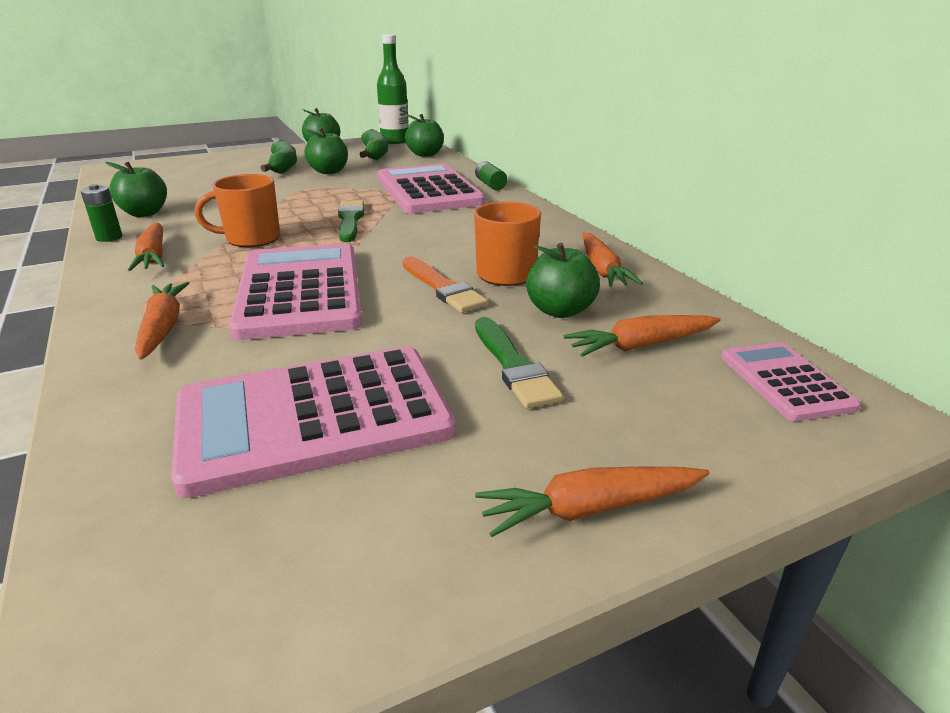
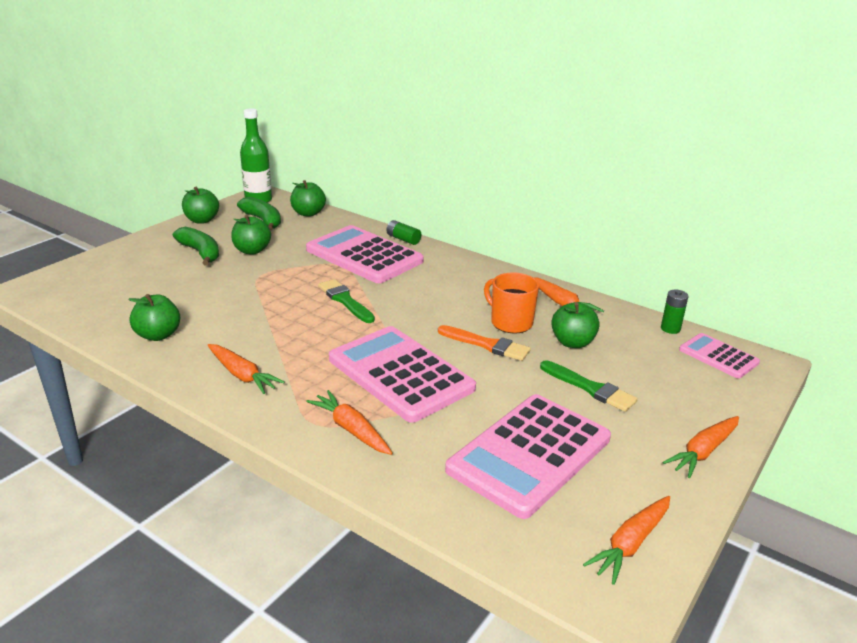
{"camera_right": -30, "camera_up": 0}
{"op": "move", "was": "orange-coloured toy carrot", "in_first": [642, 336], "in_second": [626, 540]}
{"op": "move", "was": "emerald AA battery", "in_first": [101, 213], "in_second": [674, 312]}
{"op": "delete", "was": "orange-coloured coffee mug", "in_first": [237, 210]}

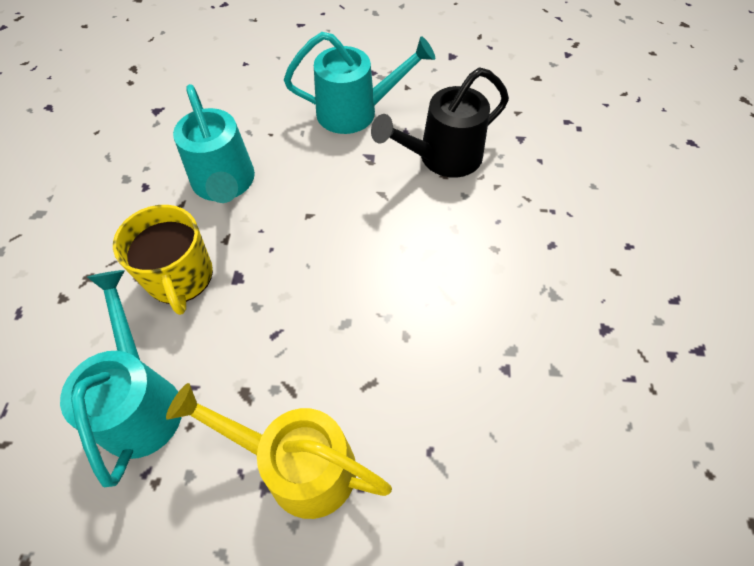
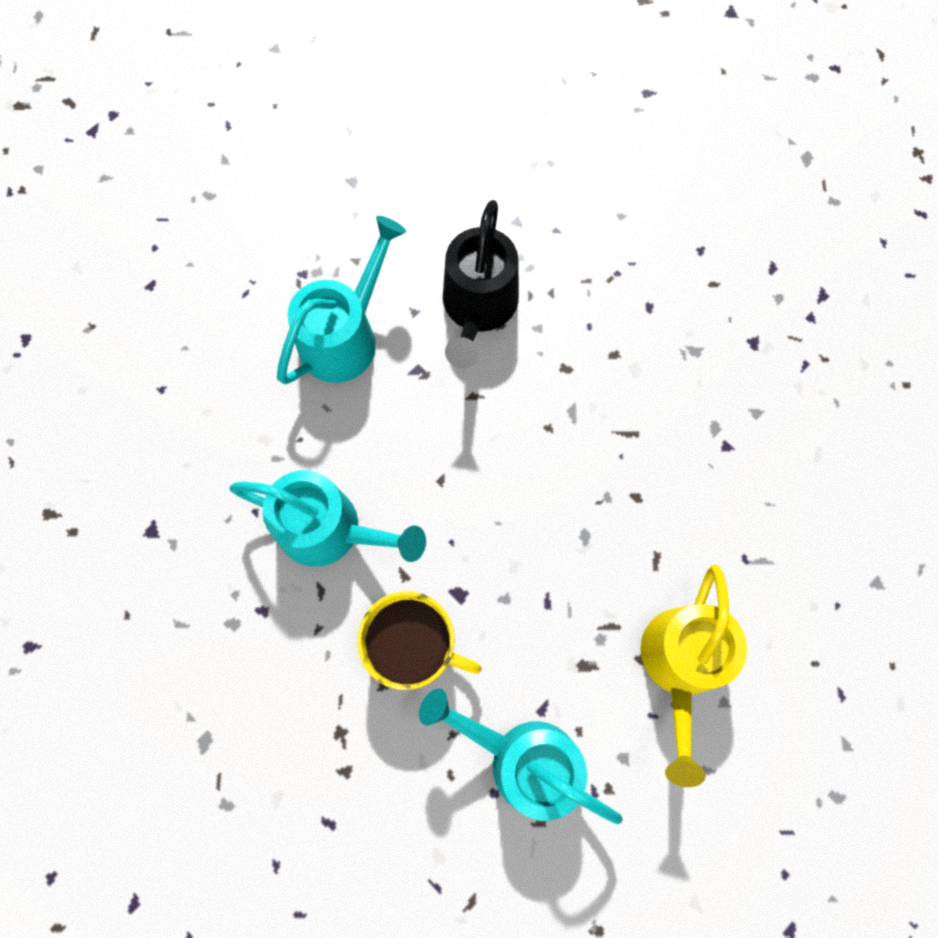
{"camera_right": -50, "camera_up": 15}
{"op": "rotate", "was": "bright yellow sprinkling can", "in_first": [279, 451], "in_second": [694, 675], "clockwise": -45}

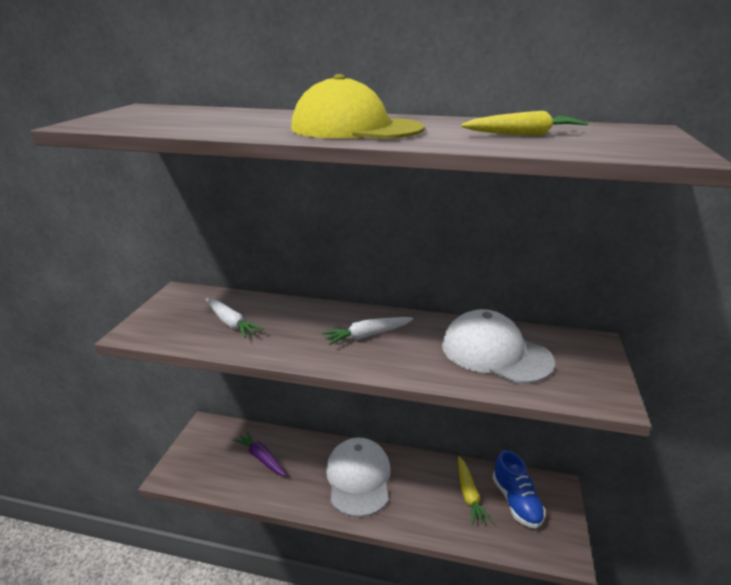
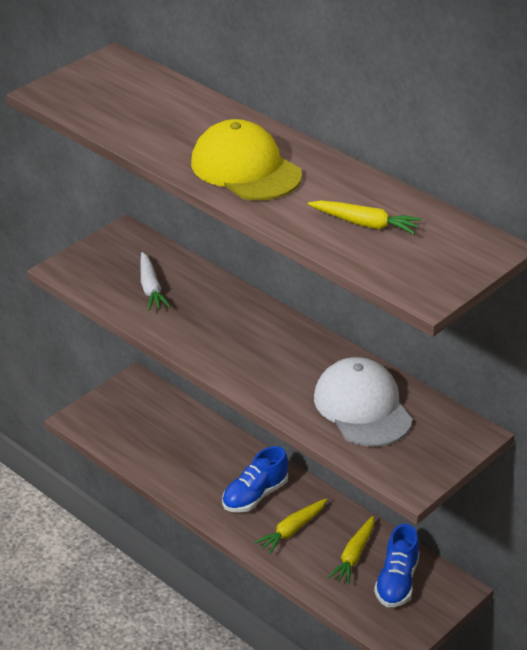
{"camera_right": 30, "camera_up": 10}
{"op": "replace", "was": "white baseball cap", "now": "cobalt lace-up shoe", "in_first": [358, 477], "in_second": [255, 479]}
{"op": "insert", "now": "bright yellow toy carrot", "in_second": [290, 526]}
{"op": "delete", "was": "purple toy carrot", "in_first": [260, 454]}
{"op": "delete", "was": "white toy carrot", "in_first": [367, 331]}

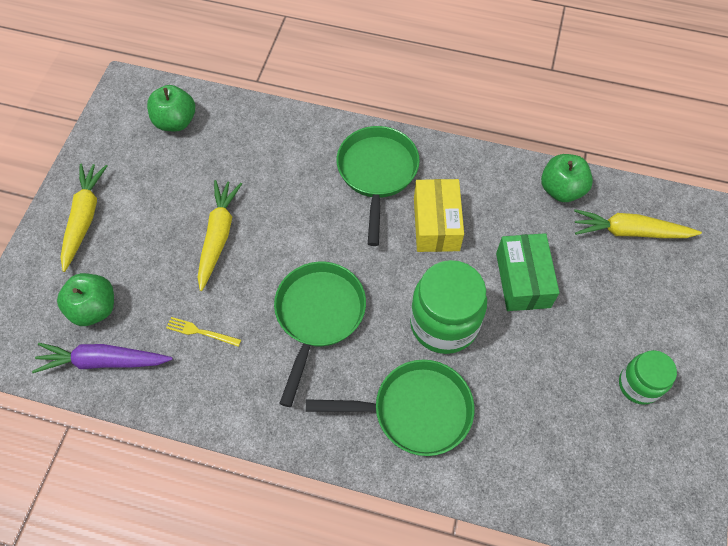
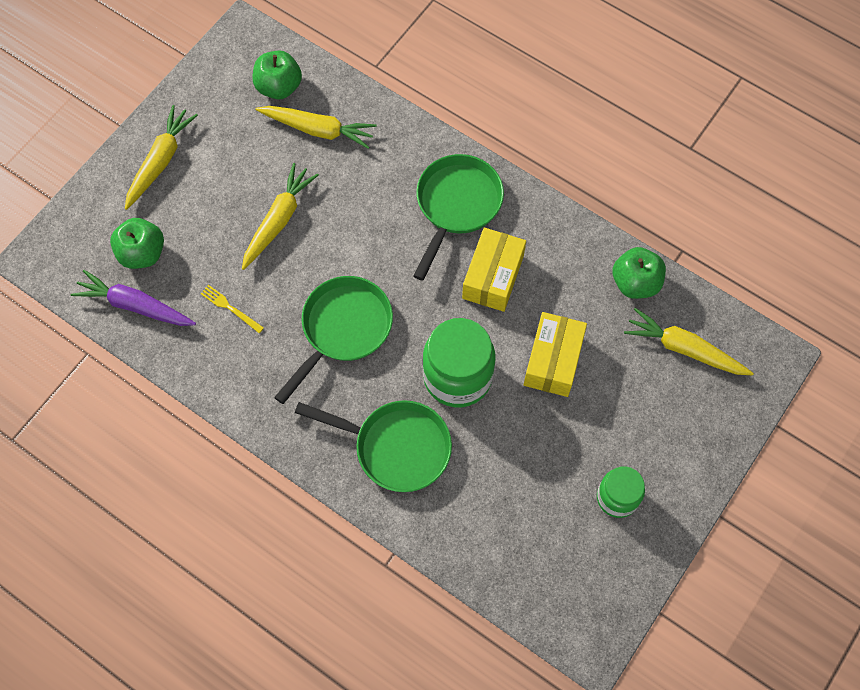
{"camera_right": 20, "camera_up": 5}
{"op": "insert", "now": "bright yellow toy carrot", "in_second": [316, 127]}
{"op": "recolor", "was": "emerald parcel", "now": "bright yellow parcel", "in_first": [528, 272], "in_second": [555, 354]}

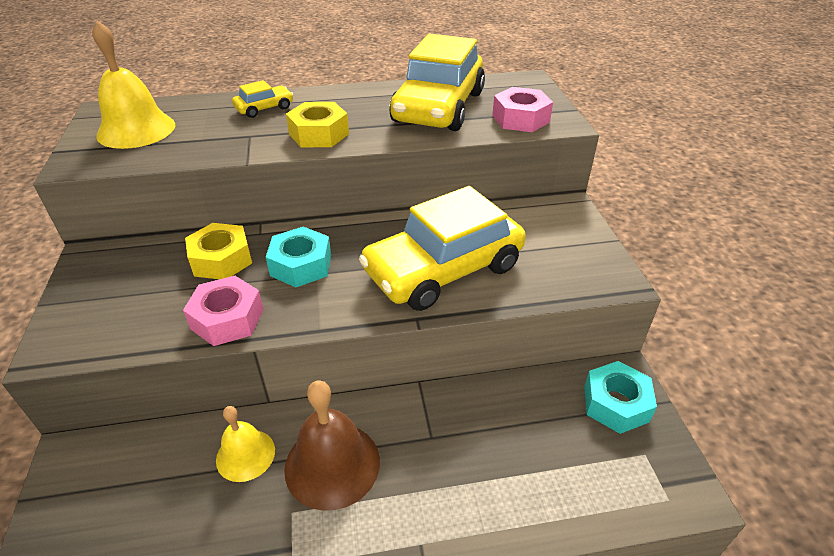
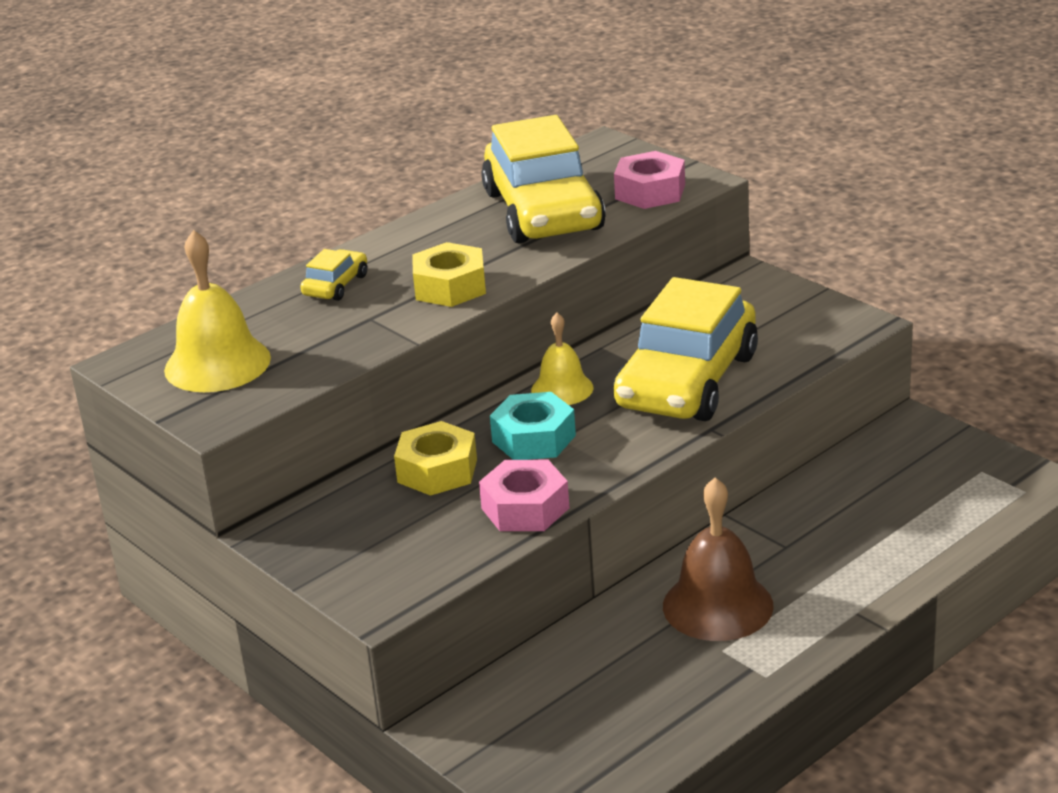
{"camera_right": -30, "camera_up": -10}
{"op": "move", "was": "bright yellow hand bell", "in_first": [245, 444], "in_second": [562, 359]}
{"op": "delete", "was": "aqua nut", "in_first": [620, 397]}

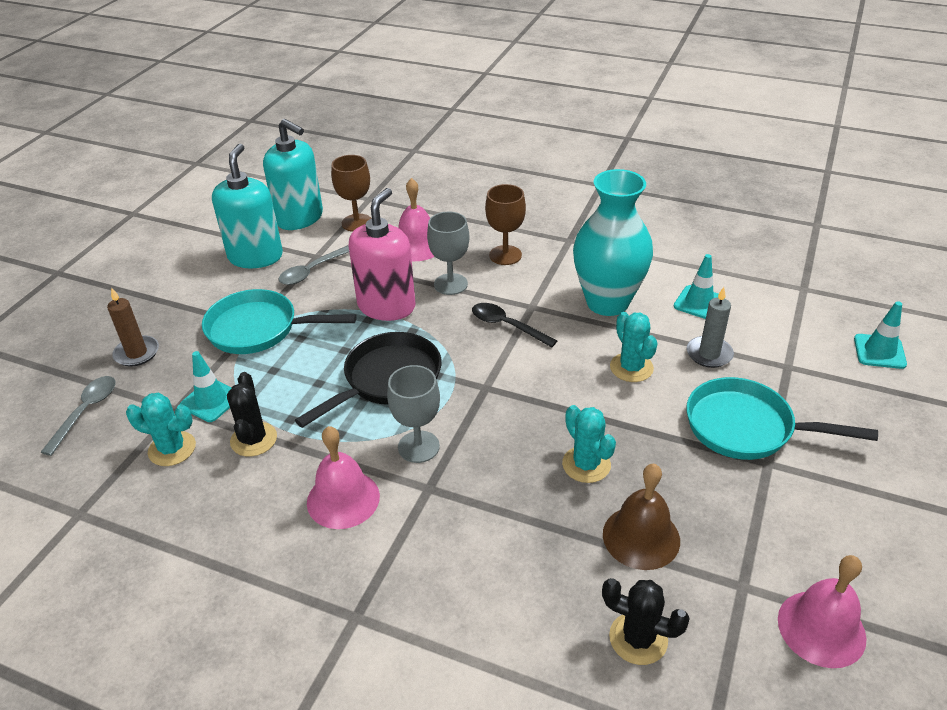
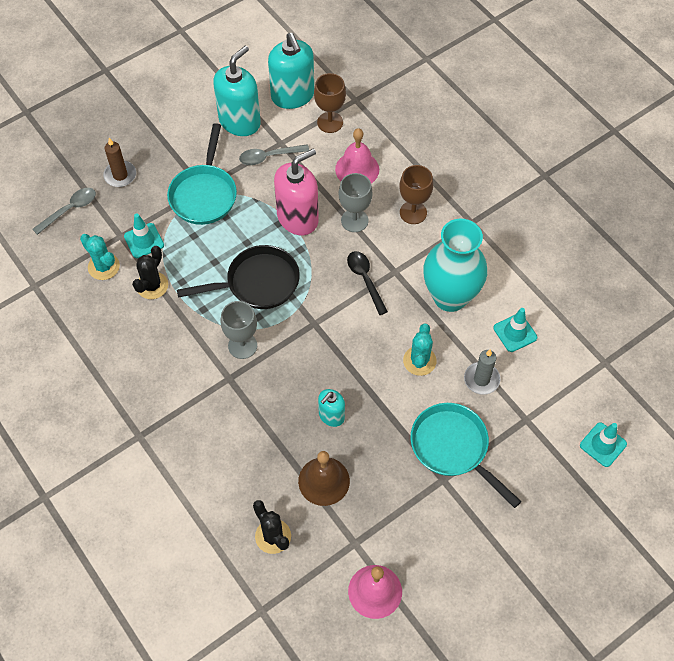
{"camera_right": 30, "camera_up": 20}
{"op": "rotate", "was": "aqua pan", "in_first": [279, 321], "in_second": [202, 174], "clockwise": -120}
{"op": "replace", "was": "aqua prickly plant", "now": "aqua pump bottle", "in_first": [589, 444], "in_second": [331, 408]}
{"op": "delete", "was": "rose-pink hand bell", "in_first": [343, 477]}

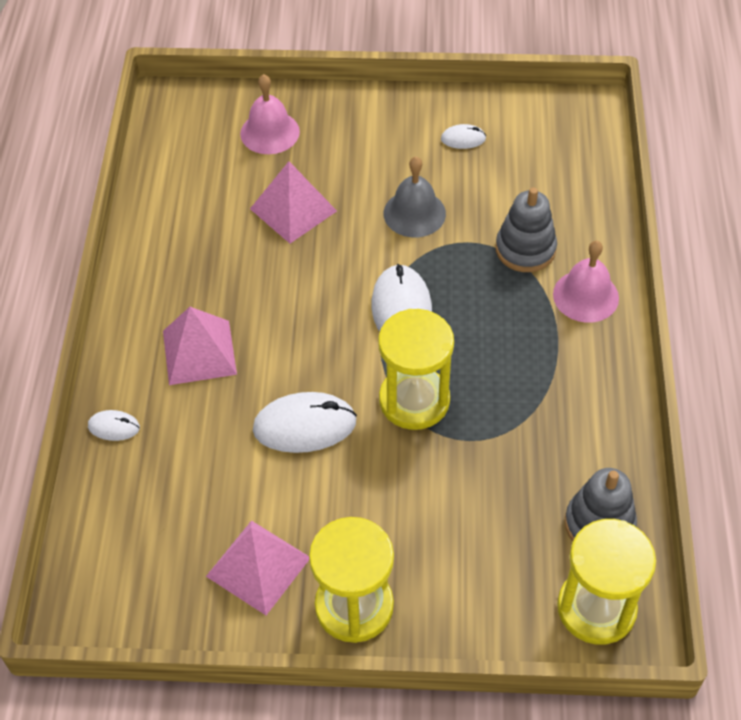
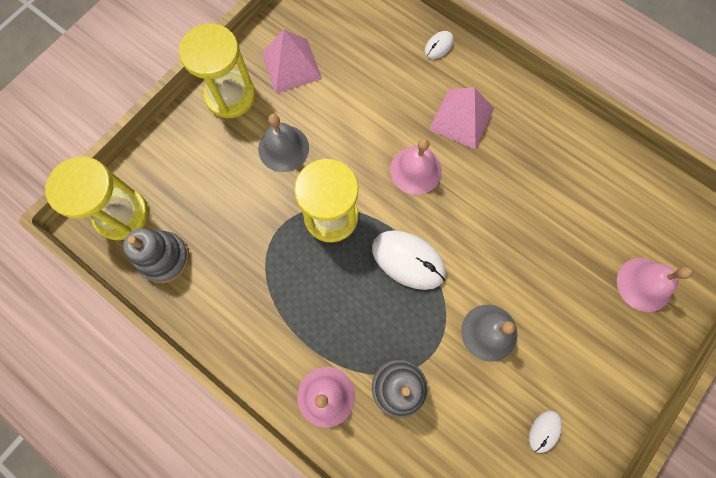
{"camera_right": 125, "camera_up": 20}
{"op": "insert", "now": "grey hand bell", "in_second": [283, 143]}
{"op": "insert", "now": "rose-pink hand bell", "in_second": [416, 166]}
{"op": "delete", "was": "rose-pink pyramid", "in_first": [293, 202]}
{"op": "delete", "was": "white mouse", "in_first": [305, 422]}

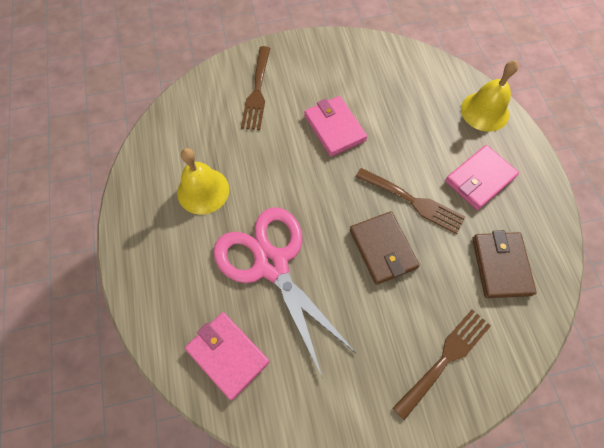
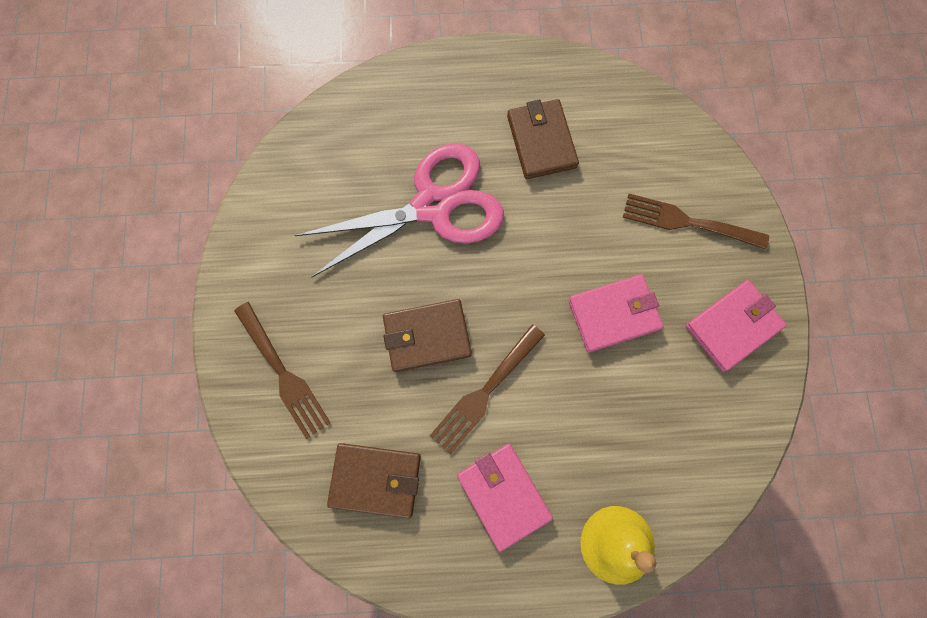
{"camera_right": 100, "camera_up": 10}
{"op": "replace", "was": "bright yellow hand bell", "now": "russet wallet", "in_first": [203, 181], "in_second": [543, 139]}
{"op": "move", "was": "rose-pink wallet", "in_first": [227, 356], "in_second": [736, 326]}

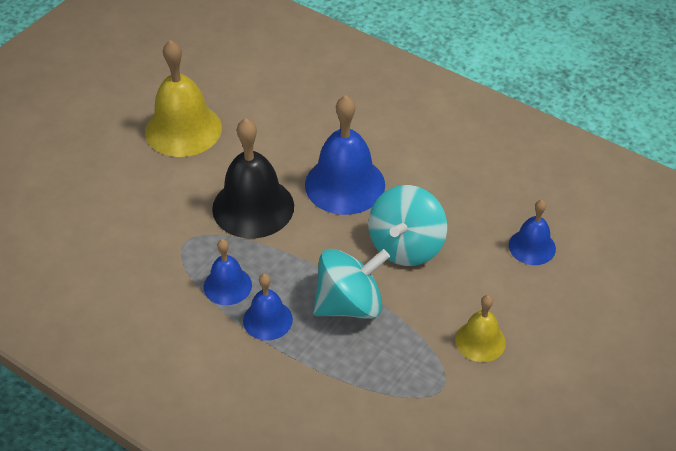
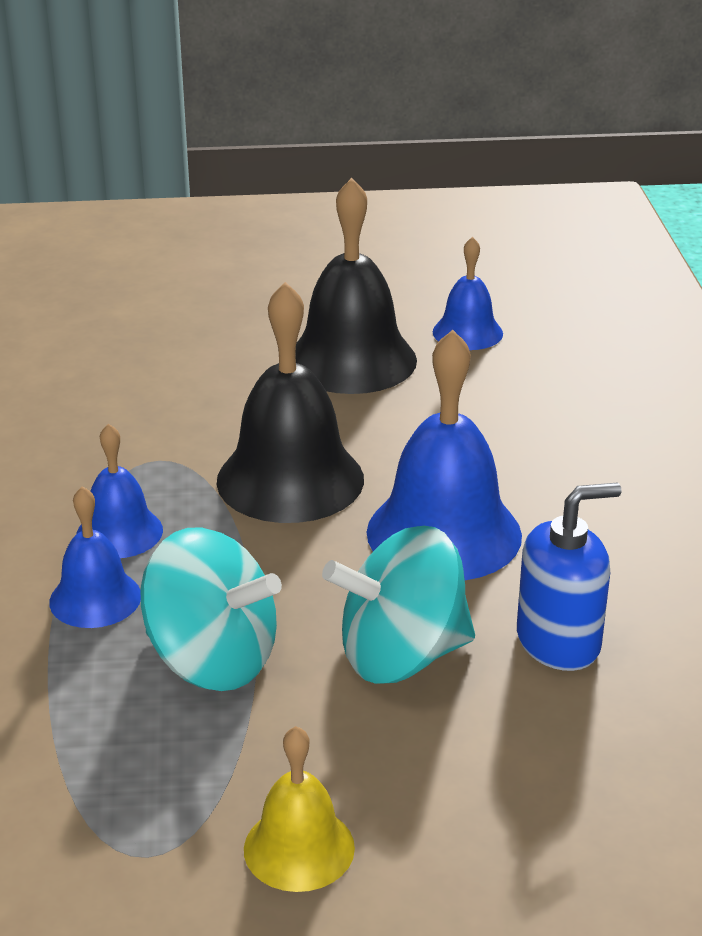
{"camera_right": 50, "camera_up": -15}
{"op": "recolor", "was": "bright yellow hand bell", "now": "ebony hand bell", "in_first": [183, 98], "in_second": [356, 286]}
{"op": "move", "was": "cobalt hand bell", "in_first": [532, 232], "in_second": [468, 293]}
{"op": "insert", "now": "cobalt pump bottle", "in_second": [569, 577]}

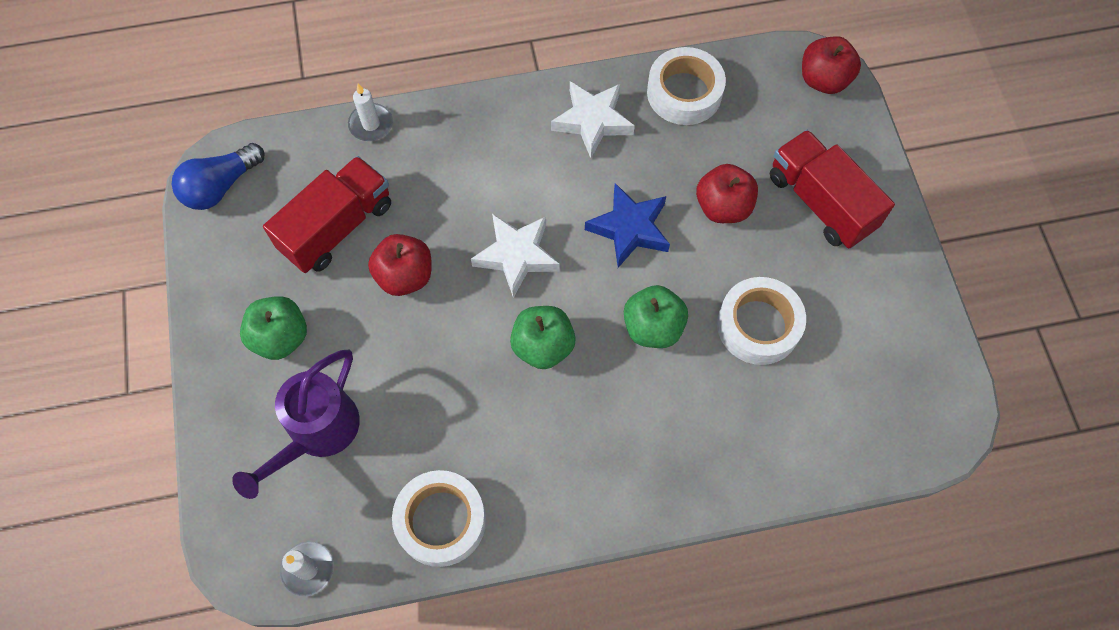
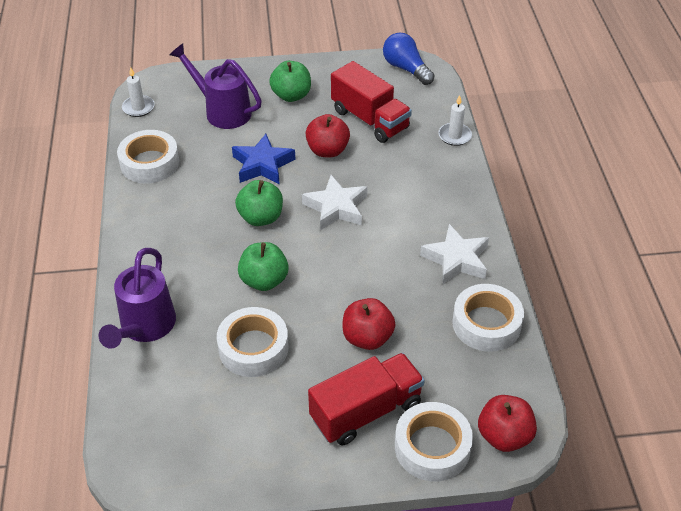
{"camera_right": 95, "camera_up": -20}
{"op": "insert", "now": "purple sprinkling can", "in_second": [137, 298]}
{"op": "move", "was": "cobalt five-pointed star", "in_first": [627, 225], "in_second": [263, 159]}
{"op": "insert", "now": "white sticky tape", "in_second": [434, 441]}

